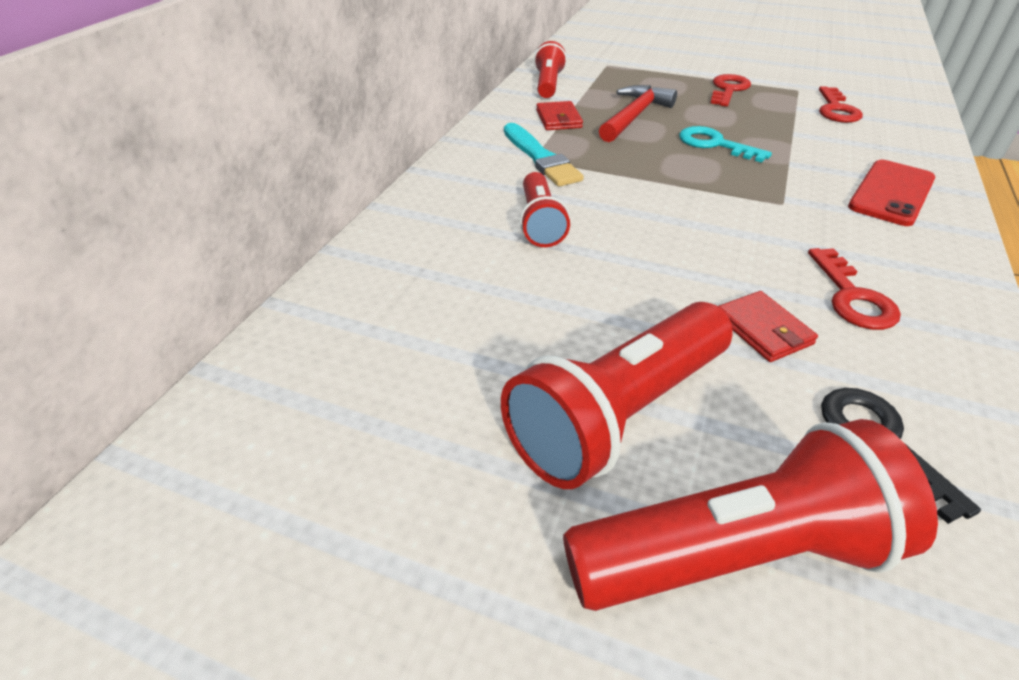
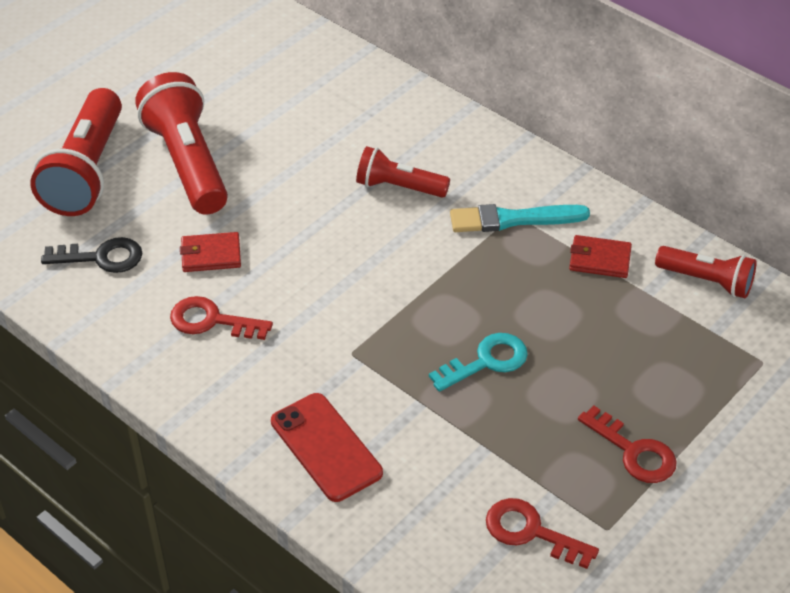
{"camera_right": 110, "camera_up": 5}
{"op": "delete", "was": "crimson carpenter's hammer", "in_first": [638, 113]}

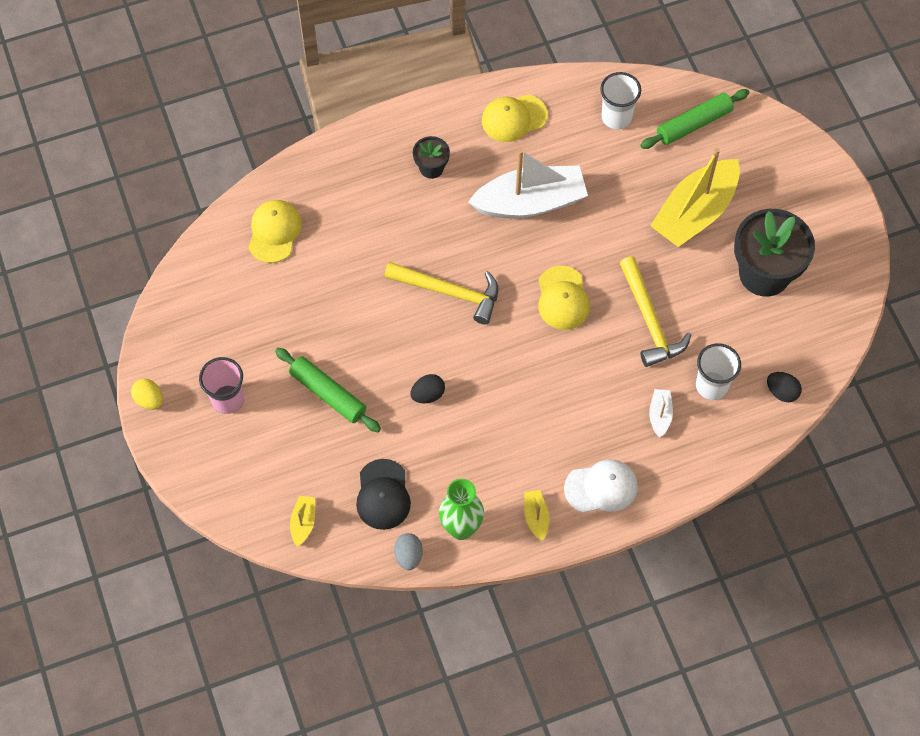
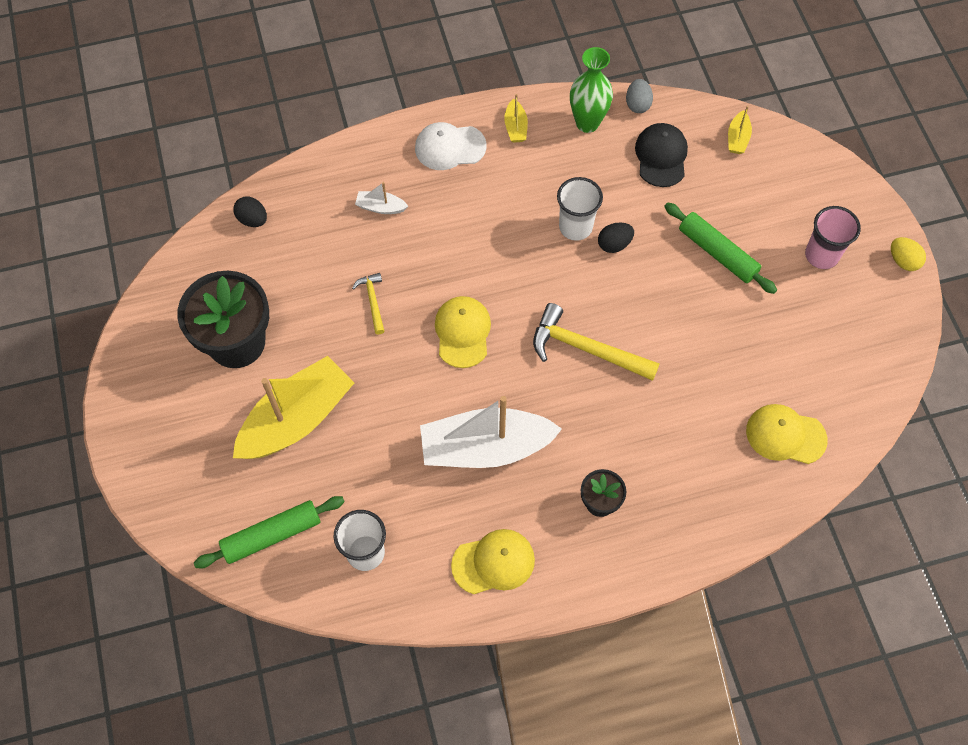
{"camera_right": -175, "camera_up": 0}
{"op": "resize", "was": "bright yellow carpenter's hammer", "in_first": [655, 311], "in_second": [368, 304], "ratio": 0.52}
{"op": "rotate", "was": "white boat", "in_first": [661, 413], "in_second": [381, 198], "clockwise": 90}
{"op": "move", "was": "white cup", "in_first": [718, 371], "in_second": [580, 209]}
{"op": "rotate", "was": "bright yellow baseball cap", "in_first": [275, 231], "in_second": [787, 434], "clockwise": 90}

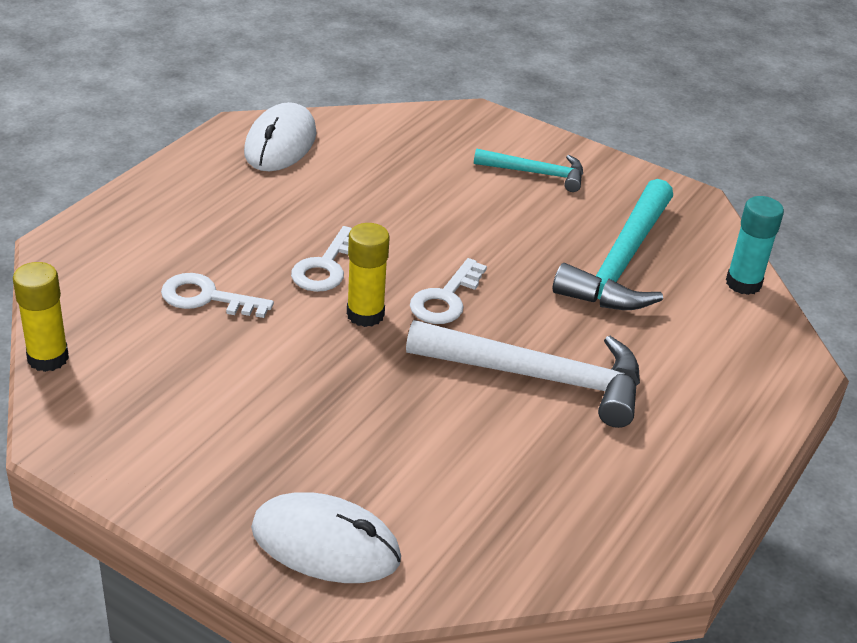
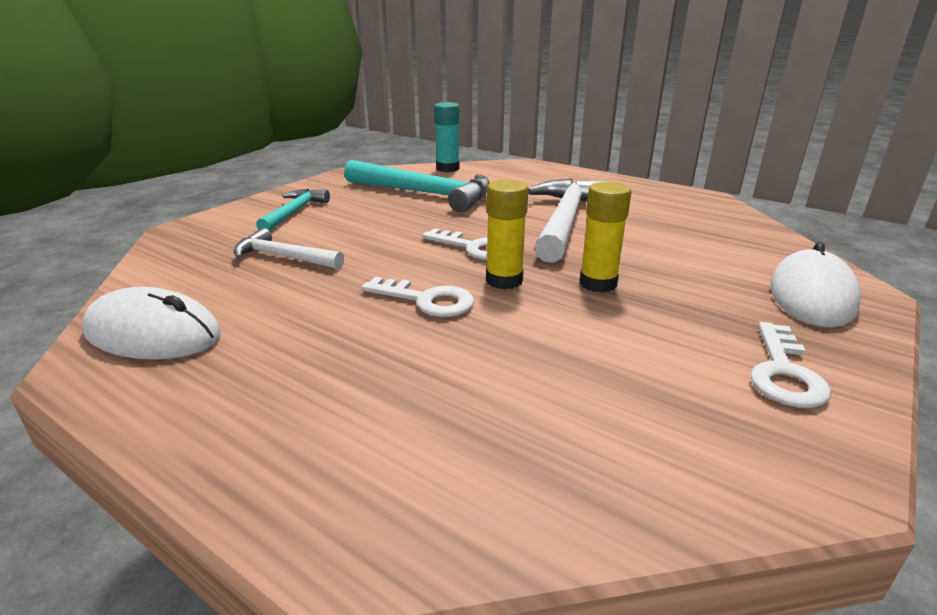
{"camera_right": -85, "camera_up": -10}
{"op": "insert", "now": "white carpenter's hammer", "in_second": [288, 248]}
{"op": "move", "was": "bright yellow stick of glue", "in_first": [41, 317], "in_second": [605, 237]}
{"op": "move", "was": "white key", "in_first": [217, 295], "in_second": [790, 365]}

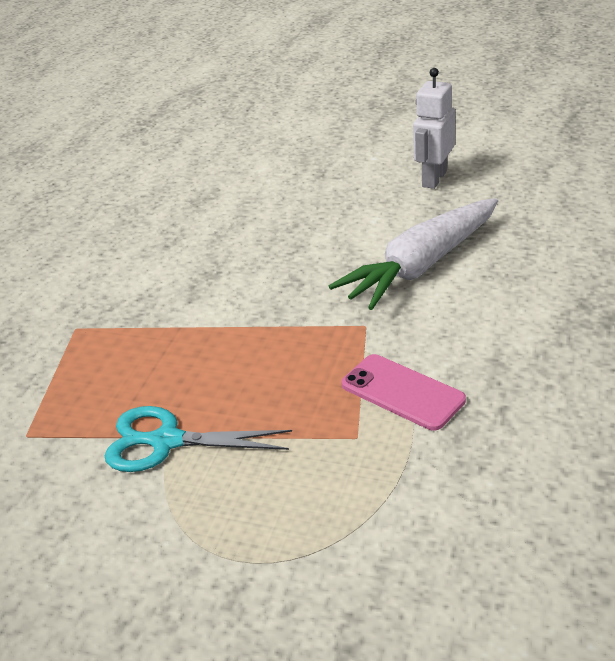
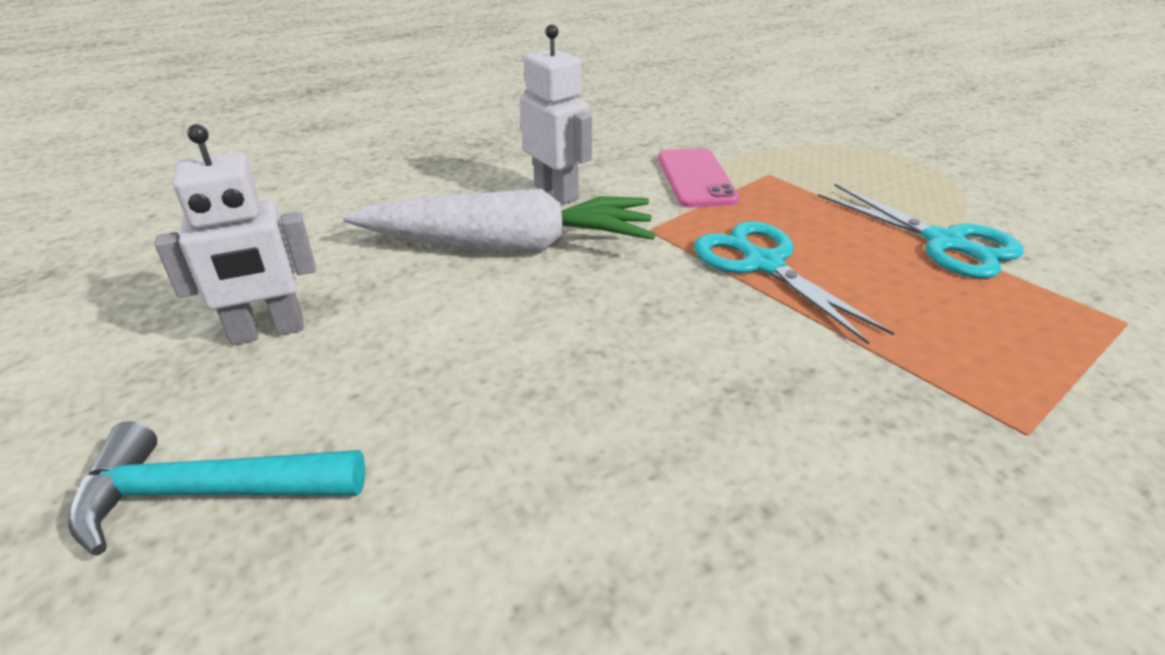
{"camera_right": -140, "camera_up": 0}
{"op": "insert", "now": "aqua carpenter's hammer", "in_second": [216, 488]}
{"op": "insert", "now": "white robot figure", "in_second": [556, 114]}
{"op": "insert", "now": "aqua shears", "in_second": [794, 283]}

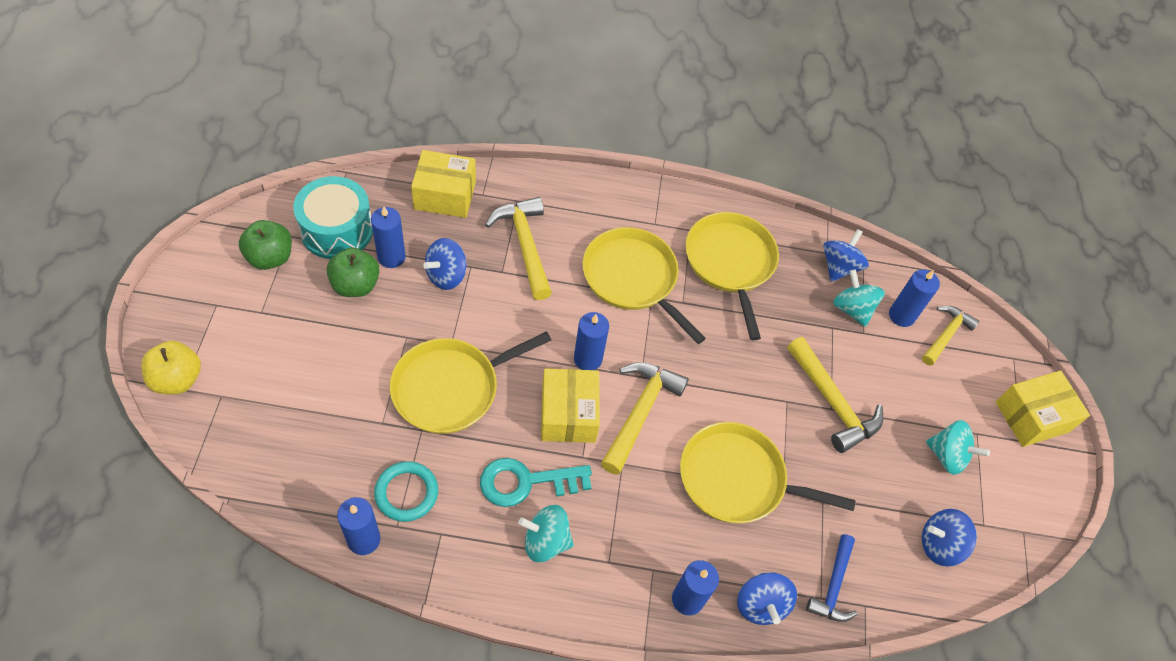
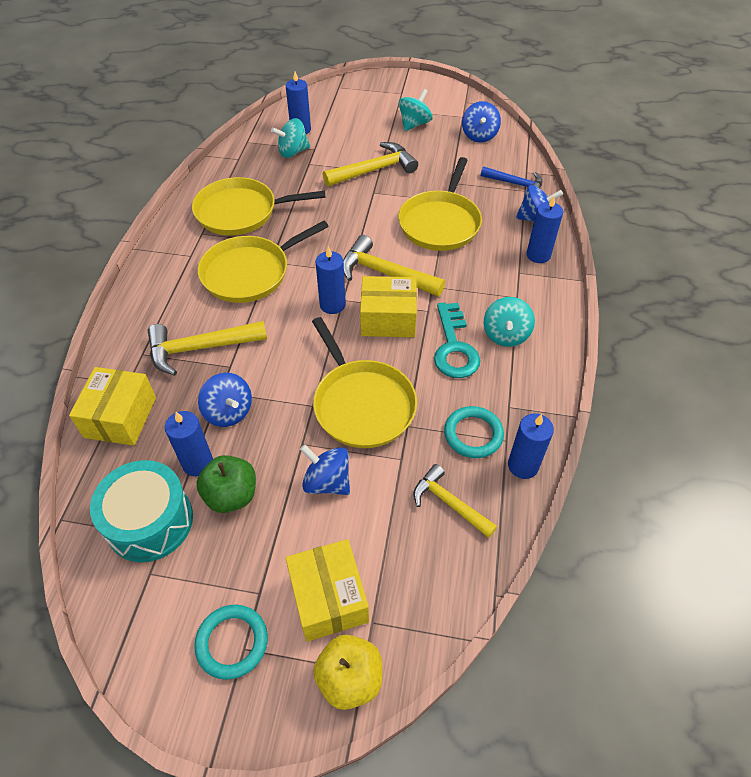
{"camera_right": -80, "camera_up": -5}
{"op": "insert", "now": "aqua torus", "in_second": [231, 642]}
{"op": "move", "was": "bright yellow parcel", "in_first": [1043, 408], "in_second": [327, 590]}
{"op": "move", "was": "cobalt toy top", "in_first": [846, 255], "in_second": [325, 469]}
{"op": "move", "was": "bright yellow carpenter's hammer", "in_first": [950, 336], "in_second": [455, 501]}
{"op": "delete", "was": "emerald apple fruit", "in_first": [265, 245]}

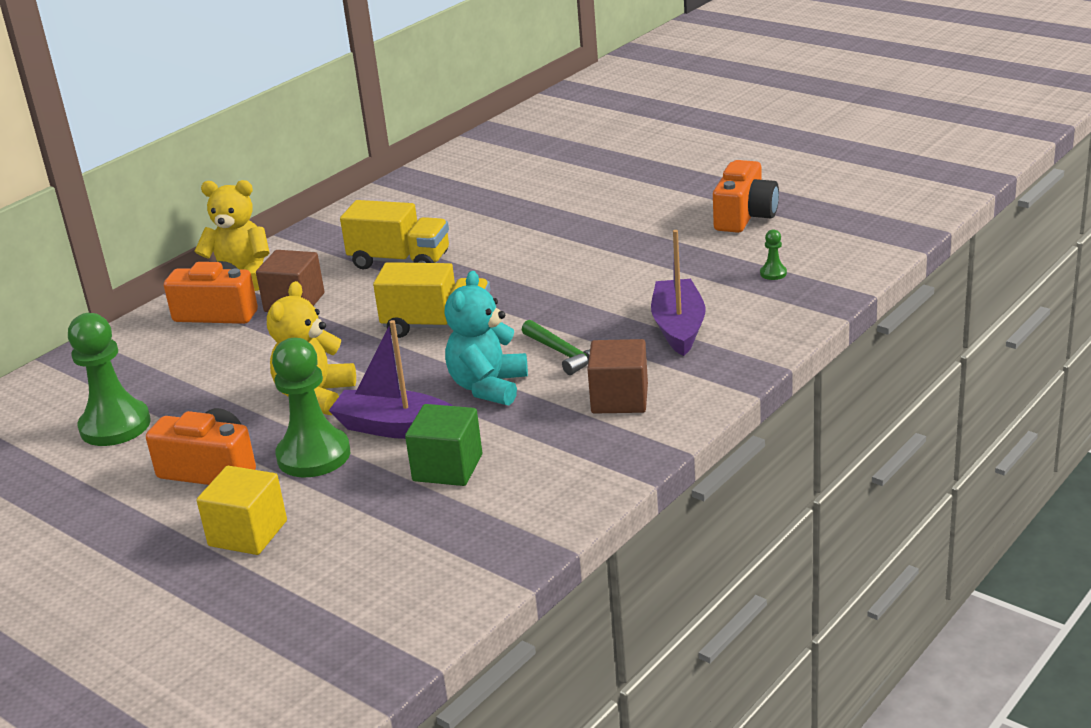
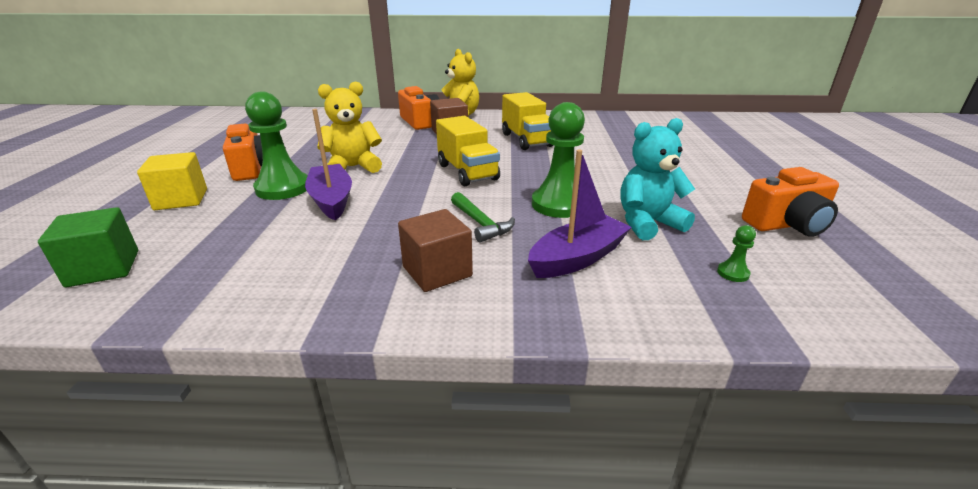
{"camera_right": 50, "camera_up": 0}
{"op": "move", "was": "emerald block", "in_first": [443, 445], "in_second": [88, 247]}
{"op": "rotate", "was": "emerald carpenter's hammer", "in_first": [556, 347], "in_second": [483, 217], "clockwise": -45}
{"op": "move", "was": "emerald pawn", "in_first": [109, 379], "in_second": [558, 160]}
{"op": "move", "was": "aqua teddy", "in_first": [486, 338], "in_second": [657, 179]}

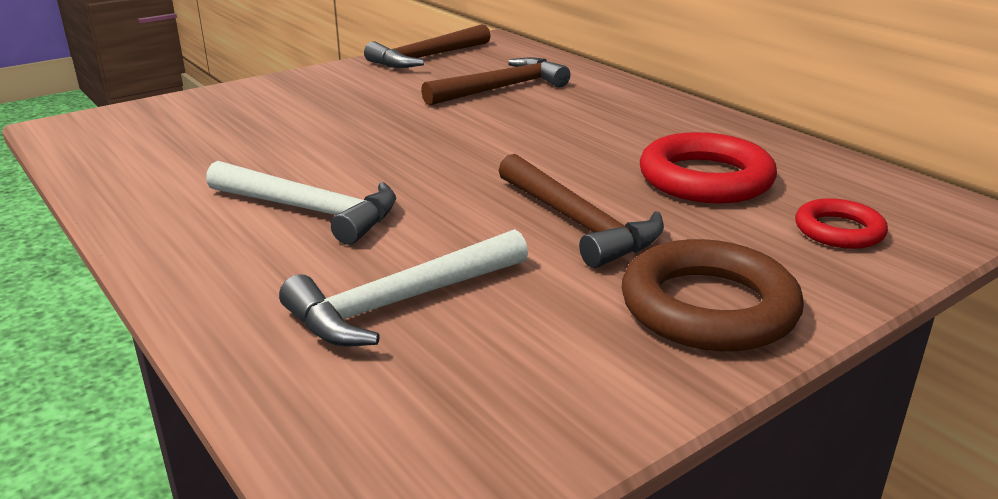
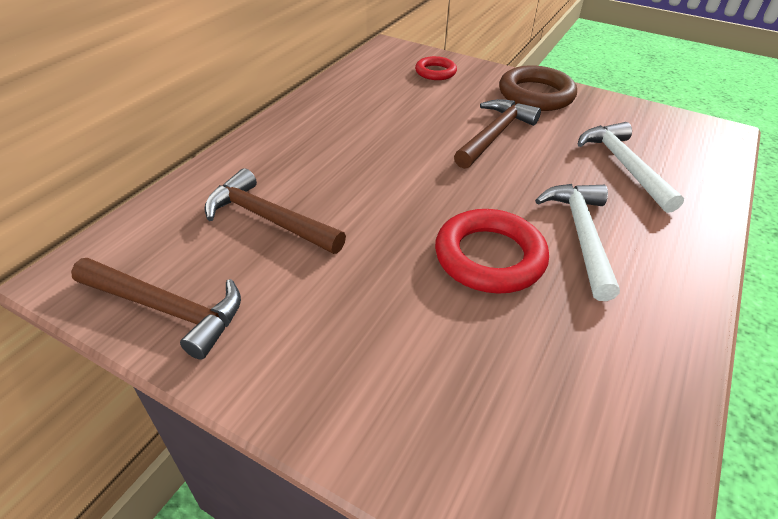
{"camera_right": -115, "camera_up": 15}
{"op": "move", "was": "crimson torus", "in_first": [708, 168], "in_second": [492, 251]}
{"op": "rotate", "was": "white carpenter's hammer", "in_first": [403, 288], "in_second": [631, 167], "clockwise": -135}

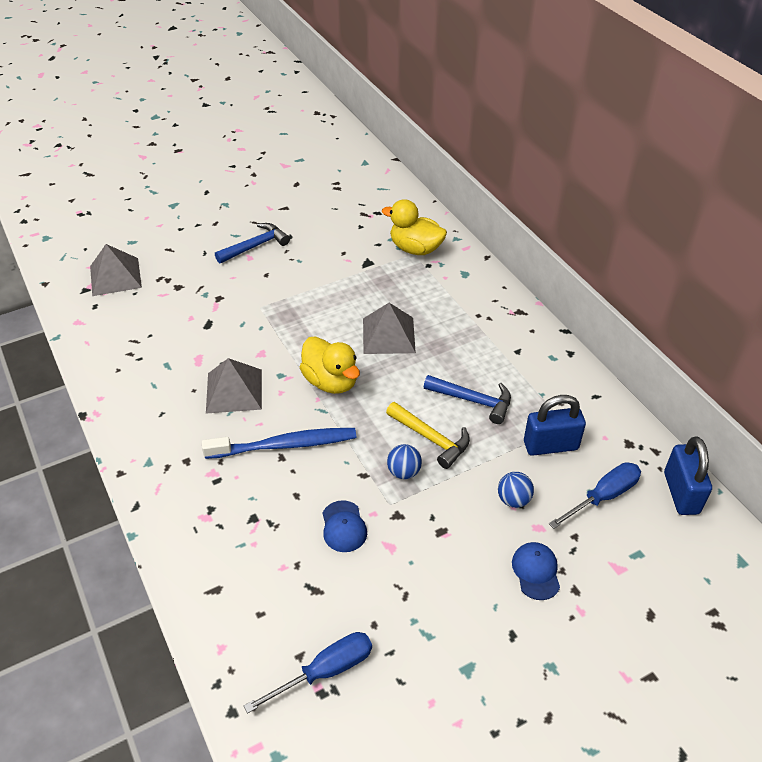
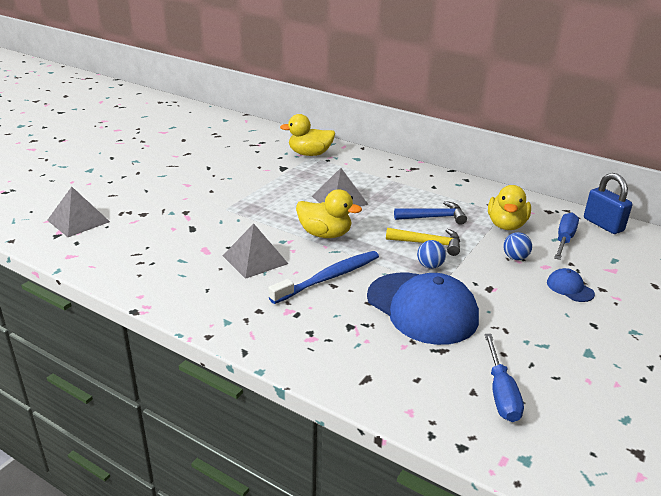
{"camera_right": -30, "camera_up": -15}
{"op": "resize", "was": "cobalt baseball cap", "in_first": [344, 526], "in_second": [423, 309], "ratio": 2.34}
{"op": "rotate", "was": "cobalt screwdriver", "in_first": [308, 673], "in_second": [504, 378], "clockwise": 150}
{"op": "replace", "was": "cobalt padlock", "now": "bright yellow duck", "in_first": [555, 425], "in_second": [509, 207]}
{"op": "delete", "was": "cobalt carpenter's hammer", "in_first": [252, 243]}

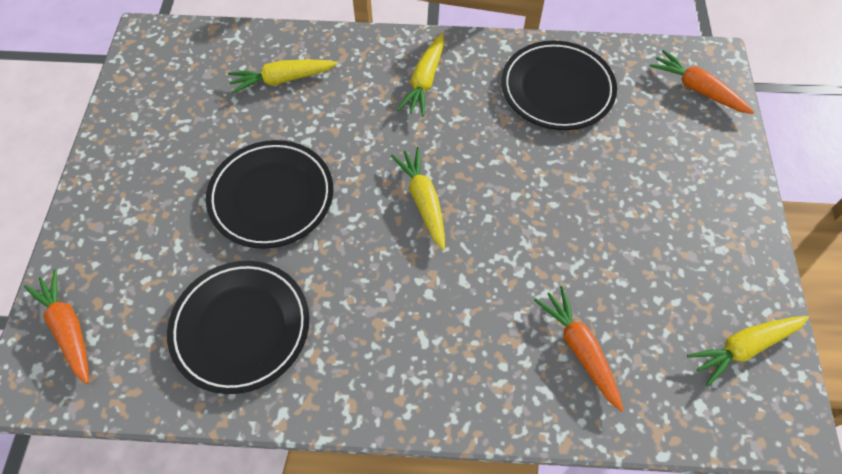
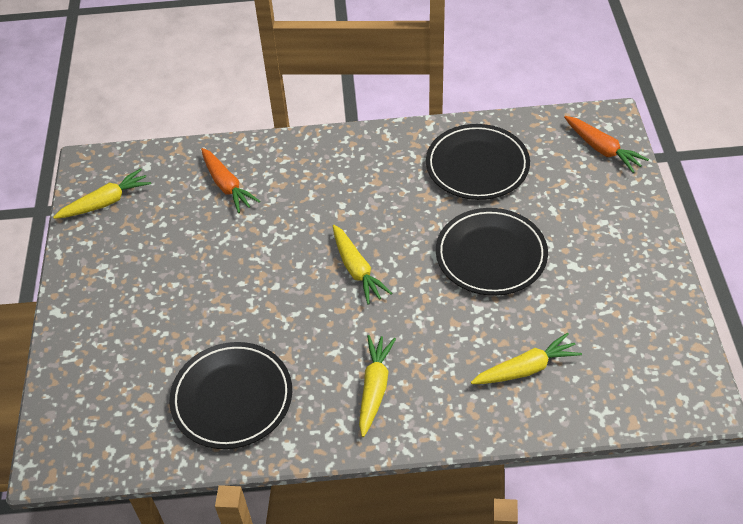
{"camera_right": 175, "camera_up": -10}
{"op": "delete", "was": "orange-coloured toy carrot", "in_first": [702, 82]}

